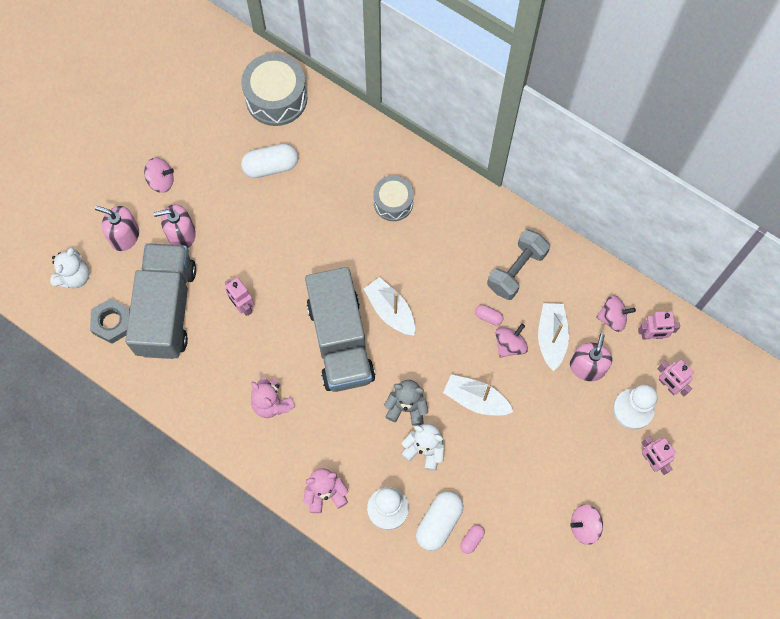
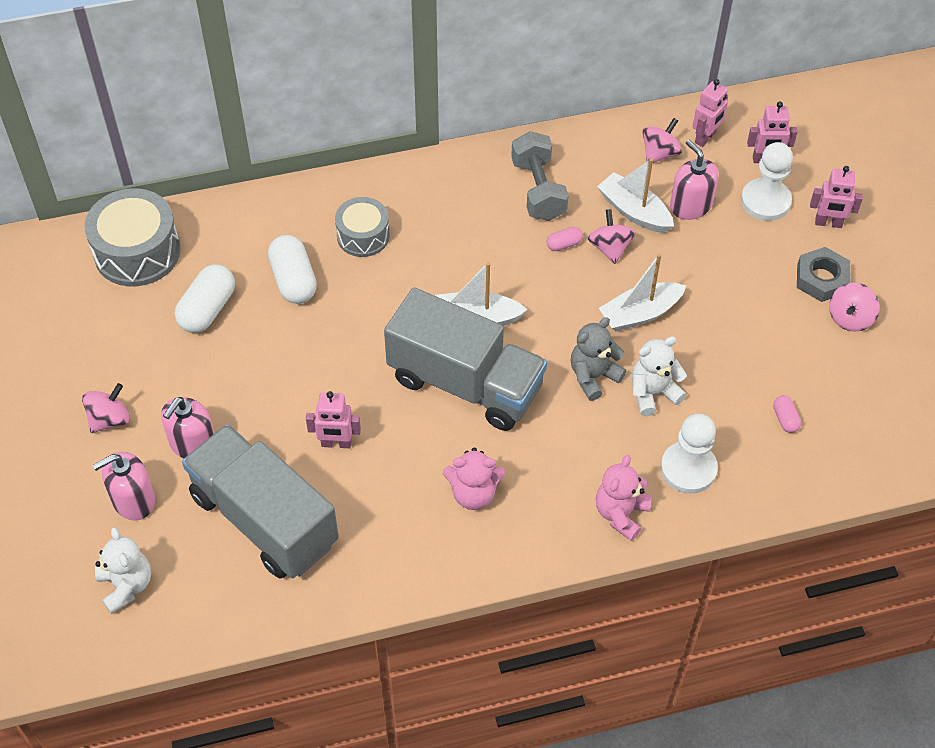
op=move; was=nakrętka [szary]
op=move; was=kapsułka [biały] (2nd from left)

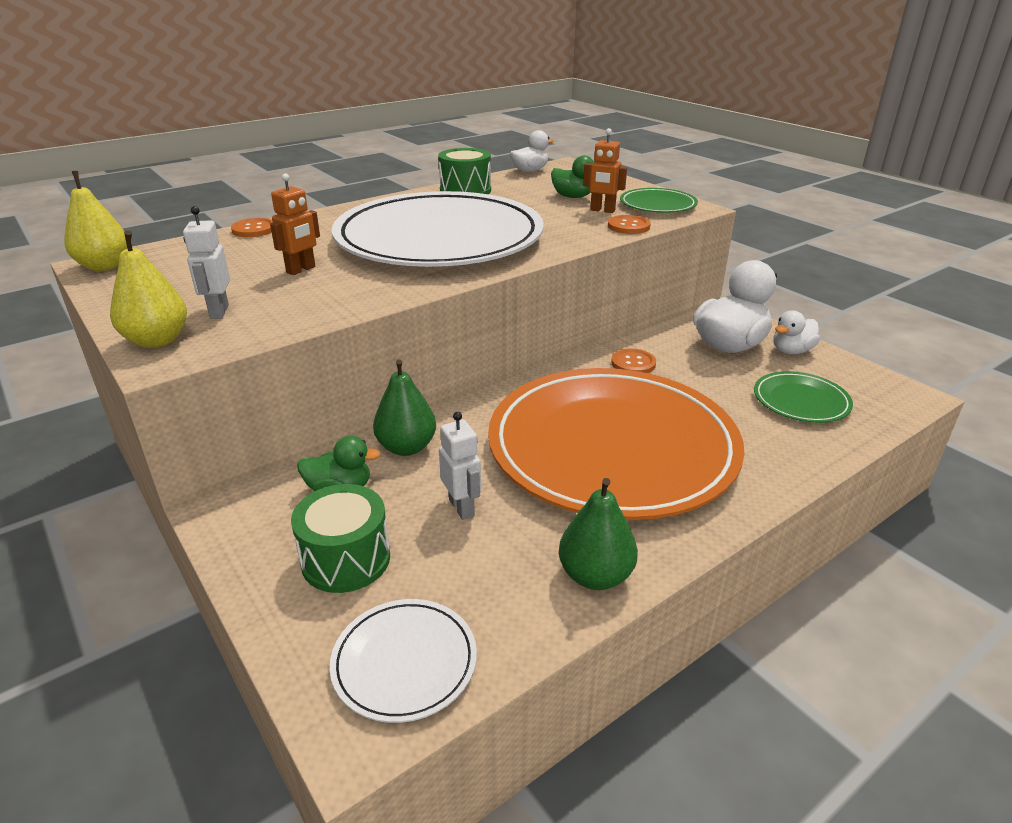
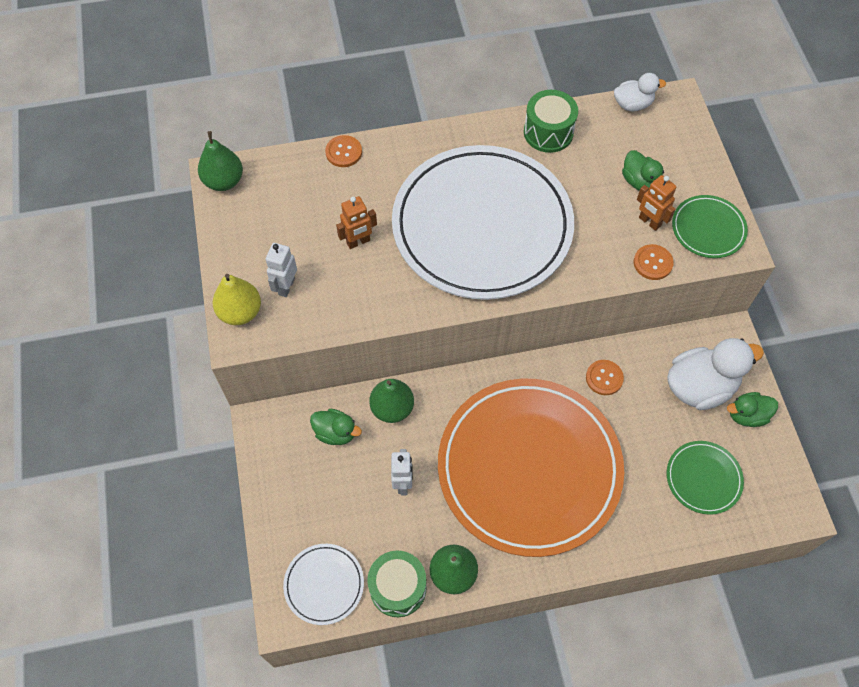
op=recolor; was=gruszka [żółty] (1st from left); now=gruszka [zielony] (1st from left)
op=recolor; was=kaczka [biały] (3rd from left); now=kaczka [zielony] (3rd from left)
op=move; was=bęben [zielony] (1st from left)

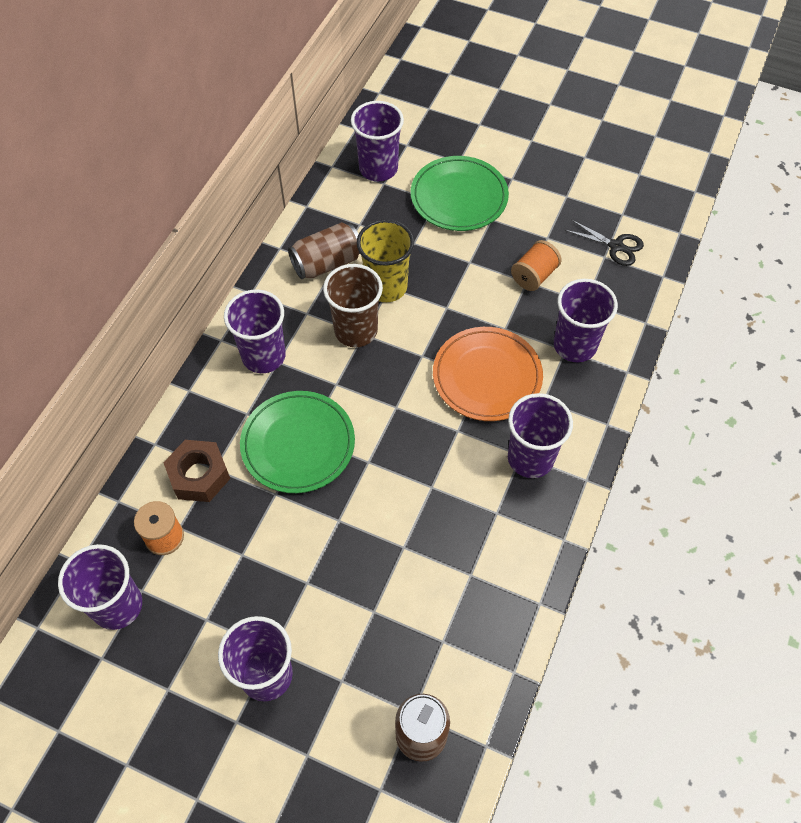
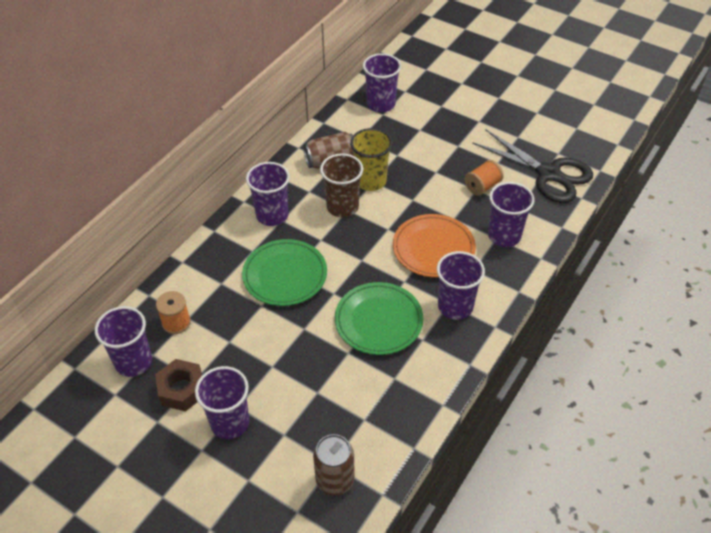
op=move; was=talerz [zielony] (2nd from left)
op=resize; was=nożyczki [czarny]; ratio=2.09
op=move; was=nakrętka [brązowy]

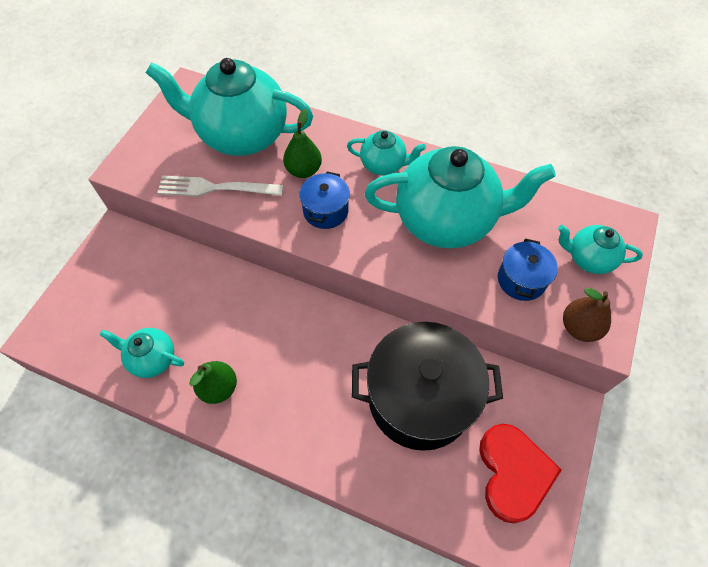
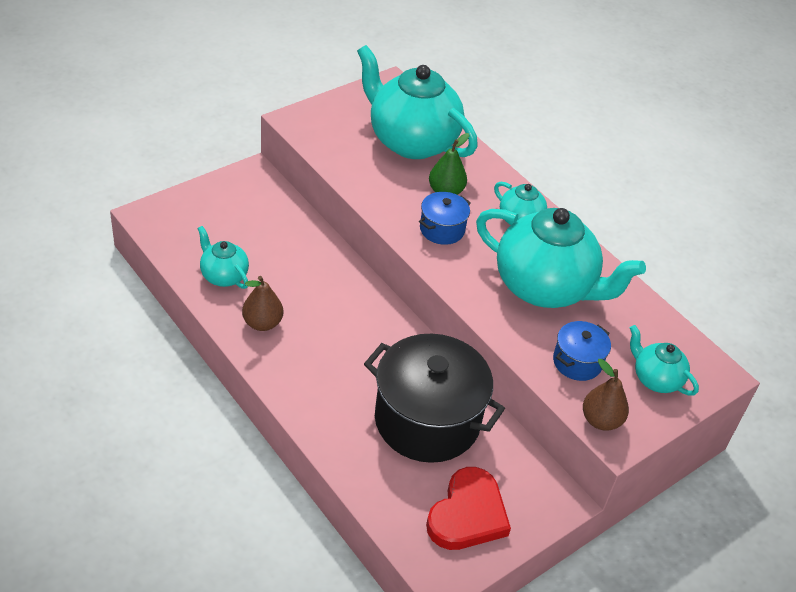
op=delete; was=widelec [biały]
op=recolor; was=gruszka [zielony] (1st from left); now=gruszka [brązowy] (1st from left)

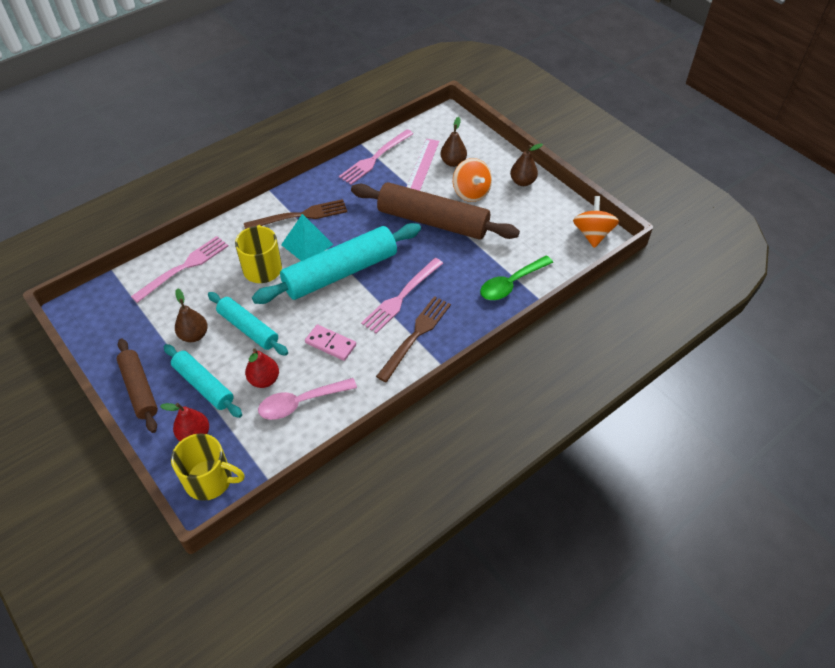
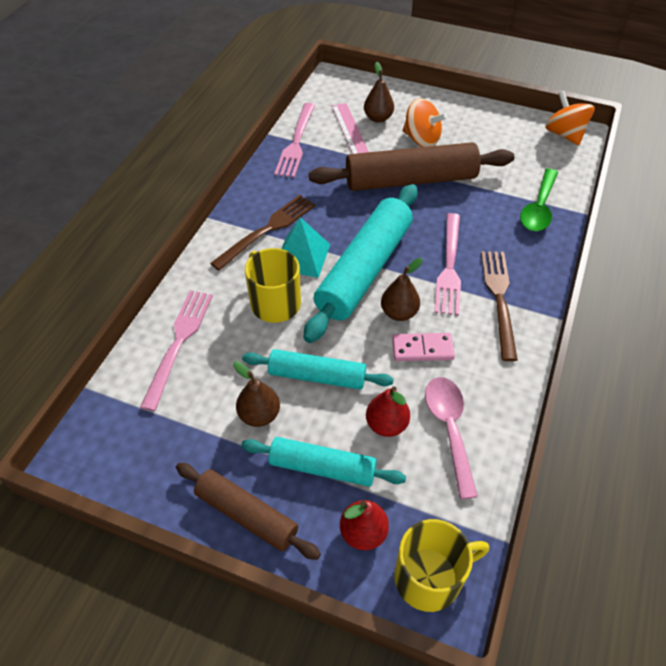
op=move; was=gruszka [brązowy] (3rd from left)
op=rotate; was=łyżka [różowy]; clockwise=135

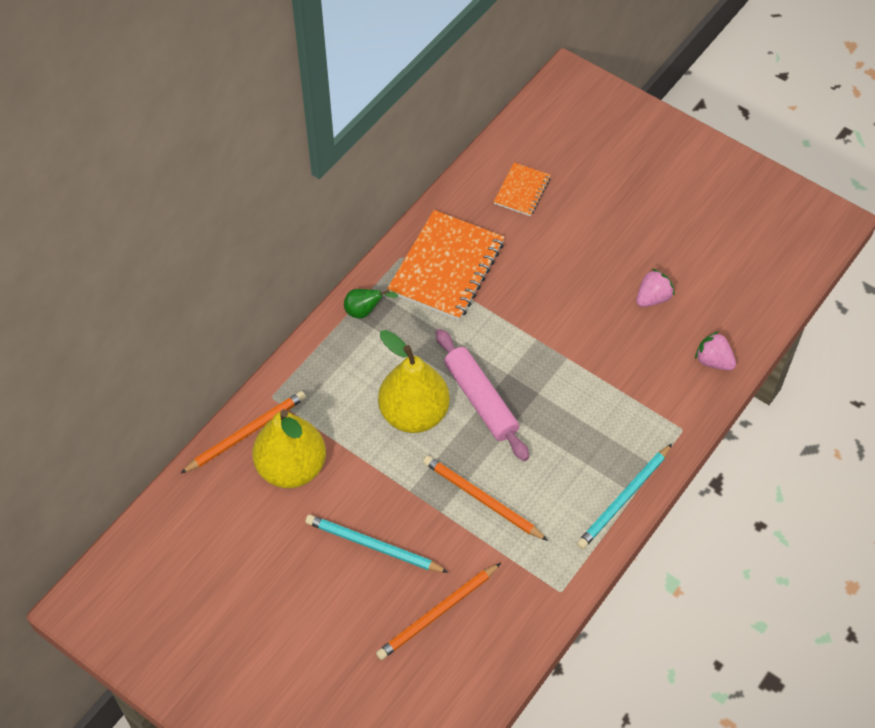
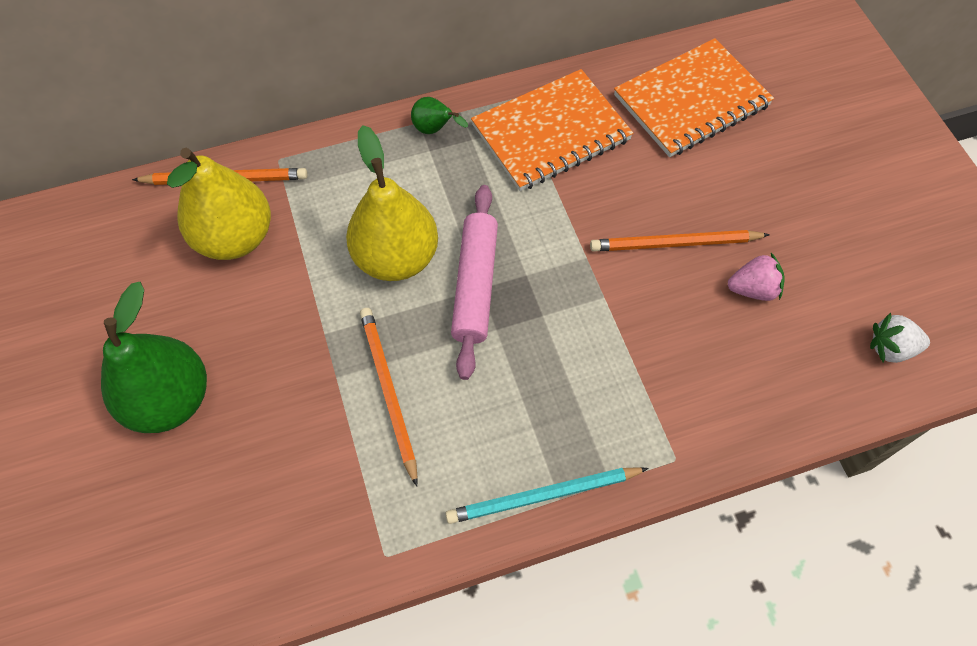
op=resize; was=zeszyt [pomarańczowy] (2nd from left); ratio=1.92
op=delete; was=truskawka [różowy] (2nd from left)
op=delete; was=ołówek [turkusowy] (1st from left)
op=move; was=ołówek [pomarańczowy] (2nd from left in the first image); now=ołówek [pomarańczowy] (3rd from left)
op=insert; now=gruszka [zielony] (1st from left)
op=insert; now=truskawka [biały]

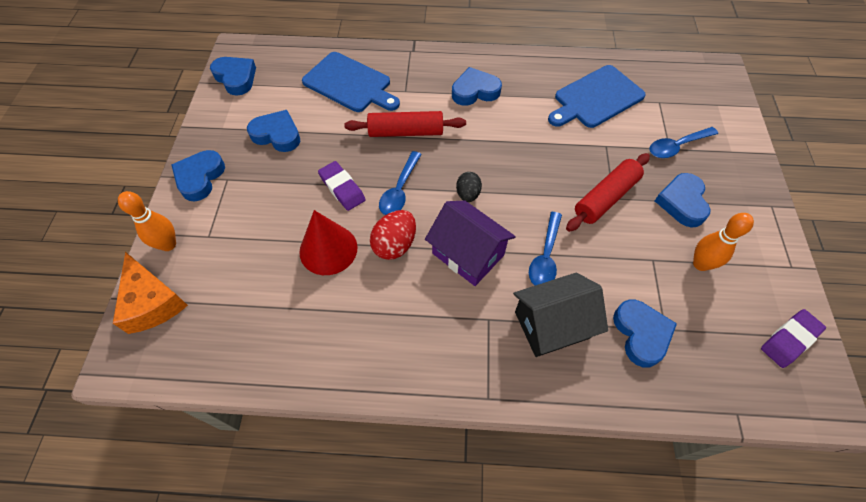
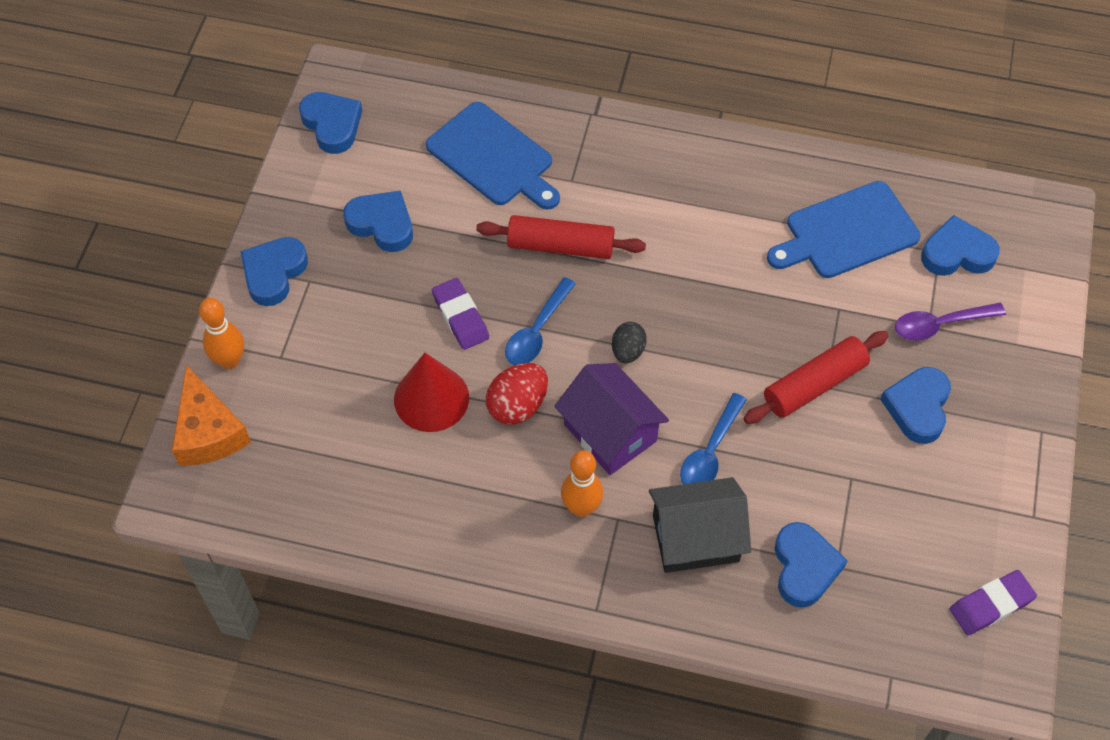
op=move; was=serce [niebieski] (4th from left in the first image); now=serce [niebieski] (6th from left)
op=recolor; was=łyżka [niebieski] (3rd from left); now=łyżka [fioletowy]
op=move; was=kręgiel [pomarańczowy] (2nd from left)

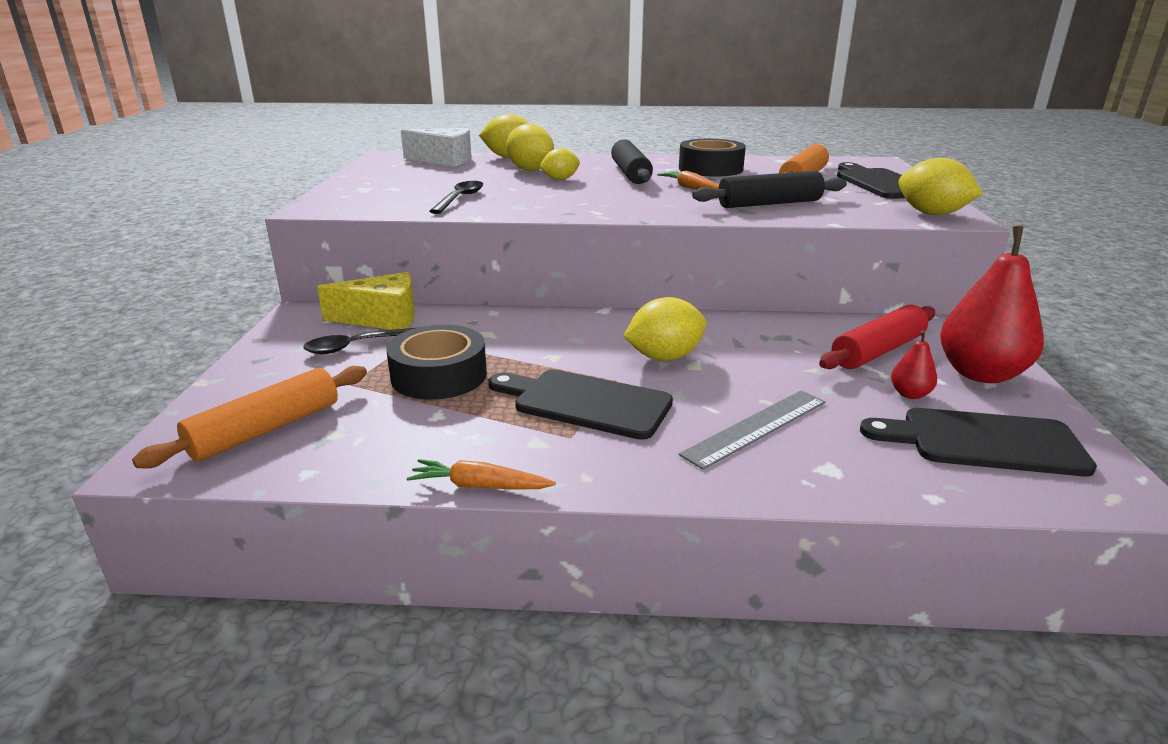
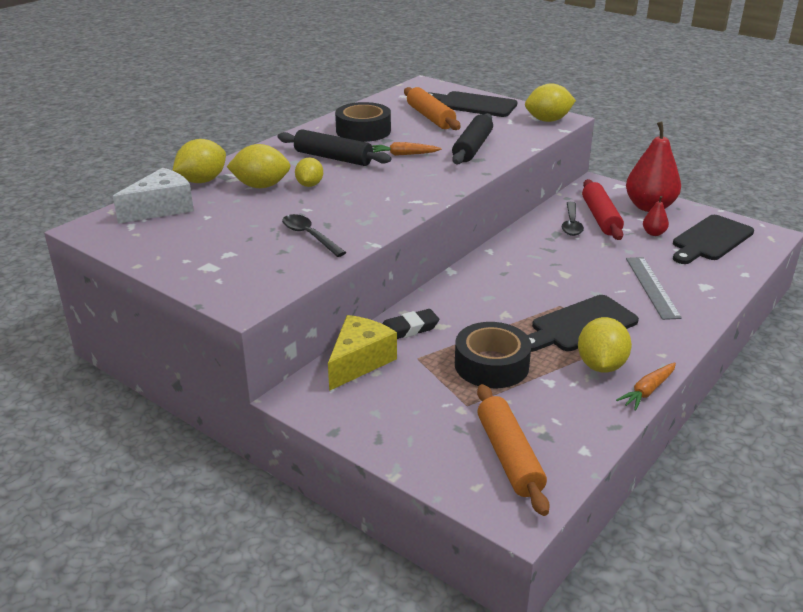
op=move; was=cytryna [żółty] (4th from left in the first image); now=cytryna [żółty] (5th from left)
op=move; was=łyżka [czarny] (1st from left in the first image); now=łyżka [czarny] (2nd from left)
op=insert; now=gumka do mazania [czarny]

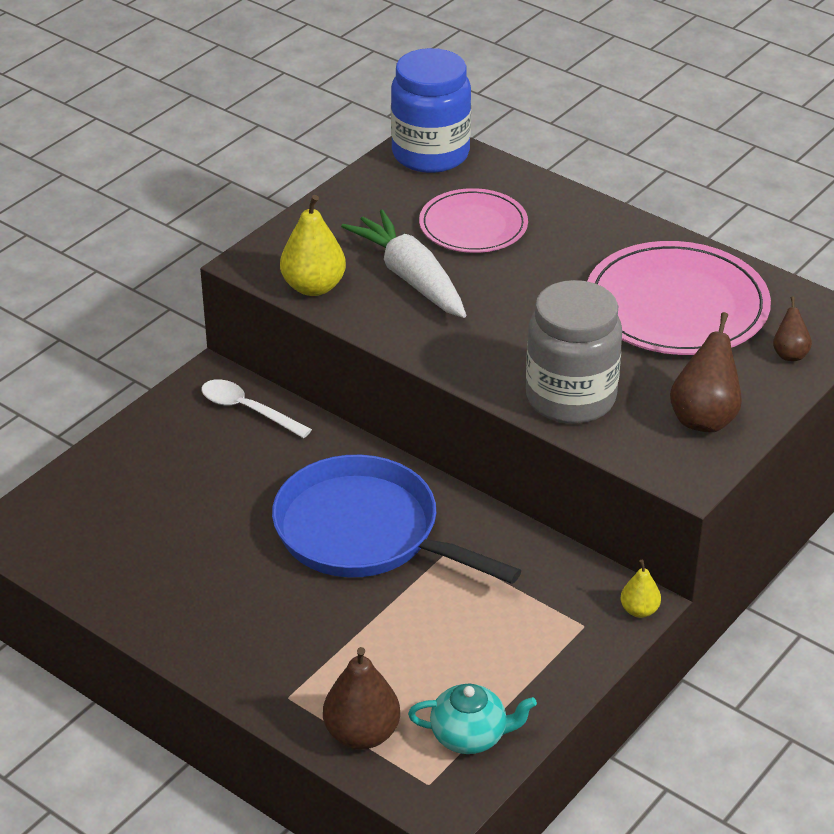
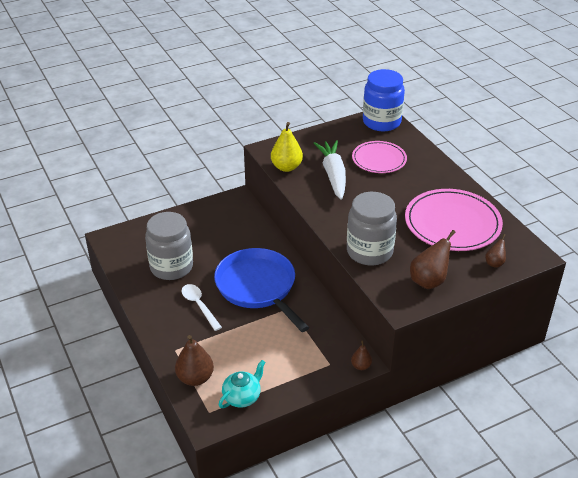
op=move; was=łyżka [biały]
op=recolor; was=gruszka [żółty] (2nd from left); now=gruszka [brązowy] (2nd from left)
op=rotate; was=imbryk [turkusowy]; clockwise=-75
op=insert; now=słoik [szary] (1st from left)

